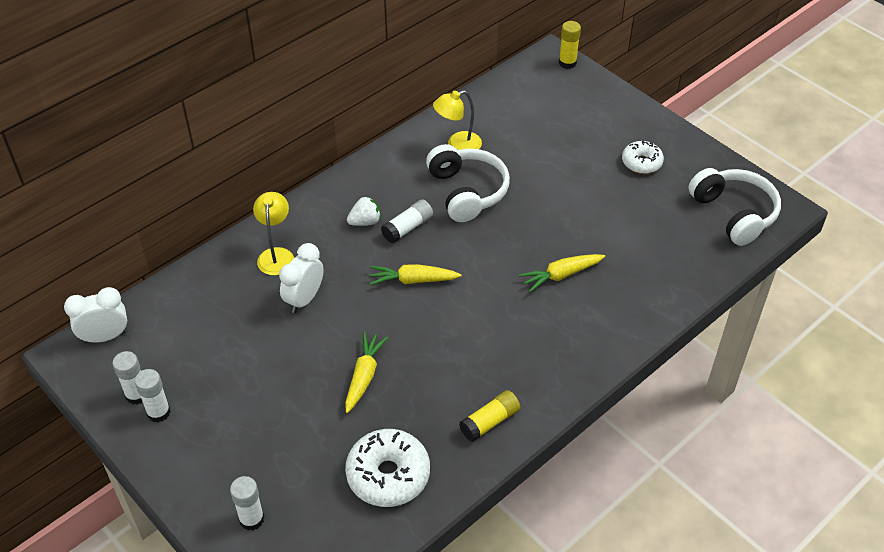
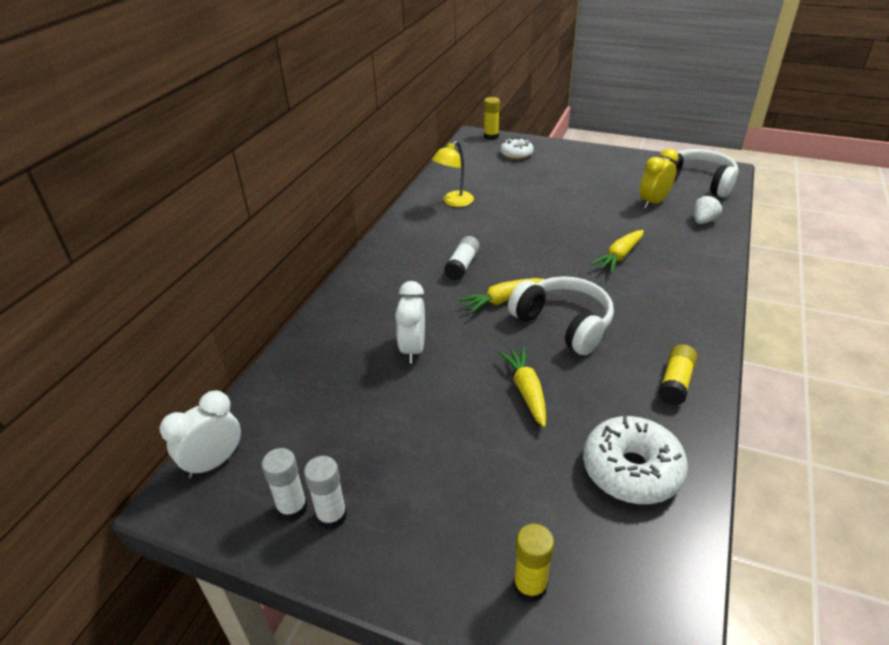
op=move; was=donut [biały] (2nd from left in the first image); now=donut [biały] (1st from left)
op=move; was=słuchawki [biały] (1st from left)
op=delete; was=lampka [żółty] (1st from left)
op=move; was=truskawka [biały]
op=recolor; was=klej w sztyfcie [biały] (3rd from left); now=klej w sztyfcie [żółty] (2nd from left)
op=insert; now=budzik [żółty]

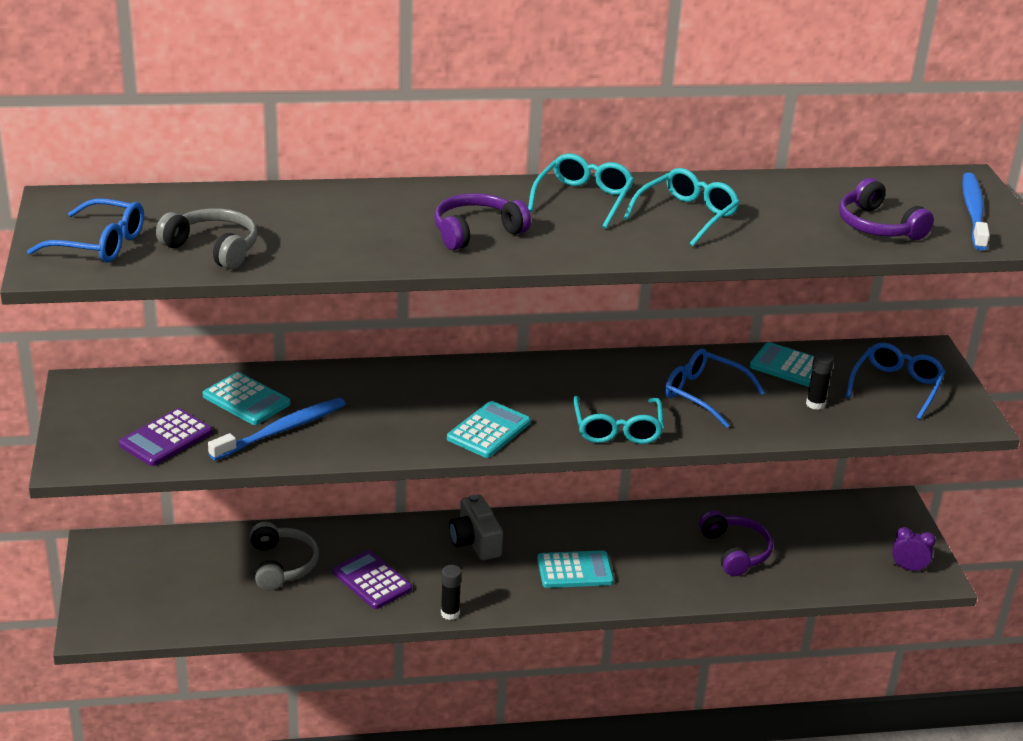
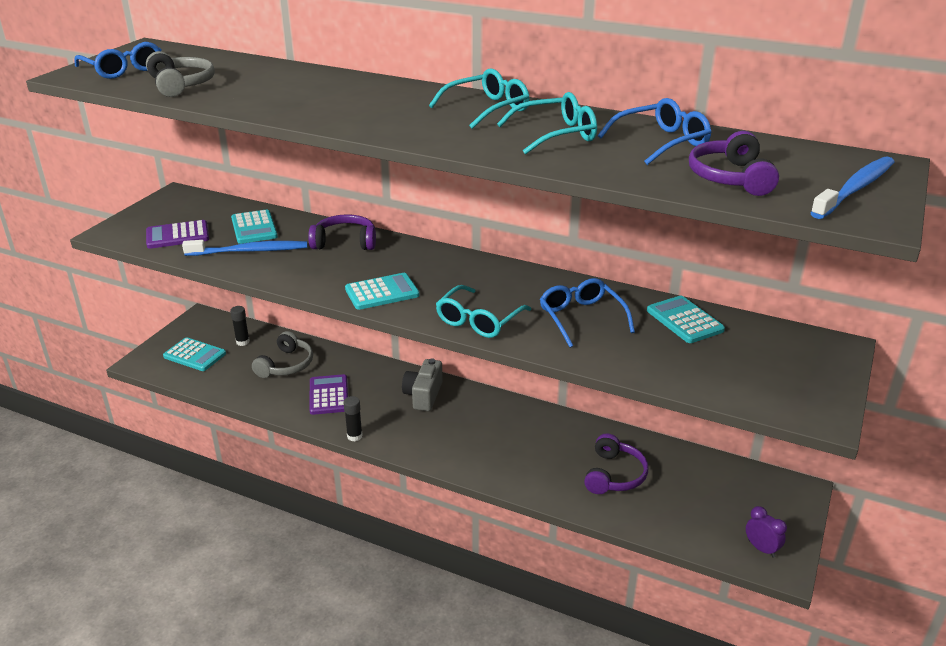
op=move; was=słuchawki [fioletowy] (1st from left)
op=move; was=okulary [niebieski] (3rd from left)
op=move; was=klej w sztyfcie [czarny] (2nd from left in the first image); now=klej w sztyfcie [czarny] (1st from left)
op=move; was=kalkulator [turkusowy] (3rd from left in the first image); now=kalkulator [turkusowy] (1st from left)

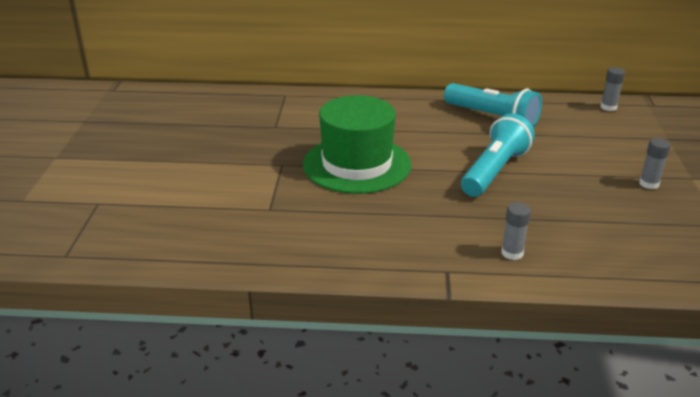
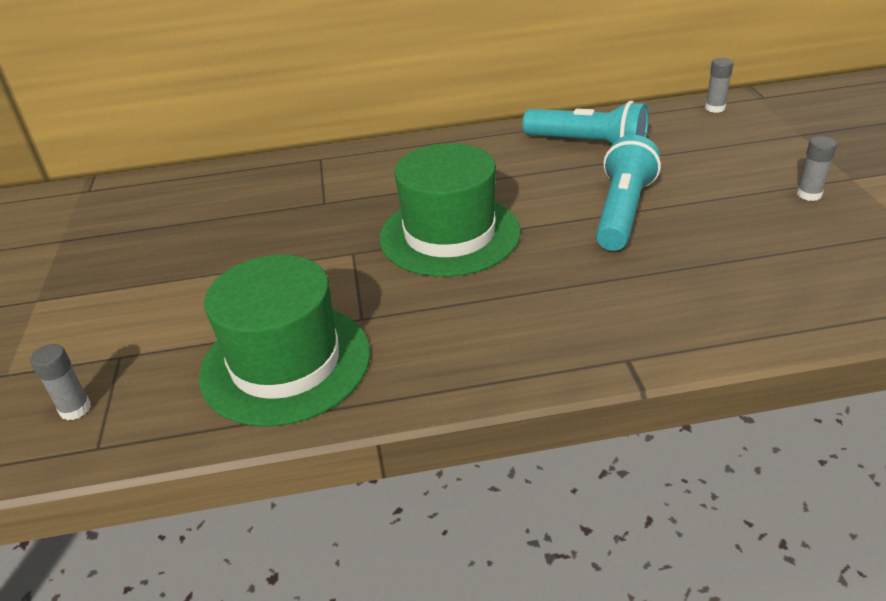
op=move; was=klej w sztyfcie [szary] (1st from left)
op=insert; now=kapelusz [zielony] (1st from left)

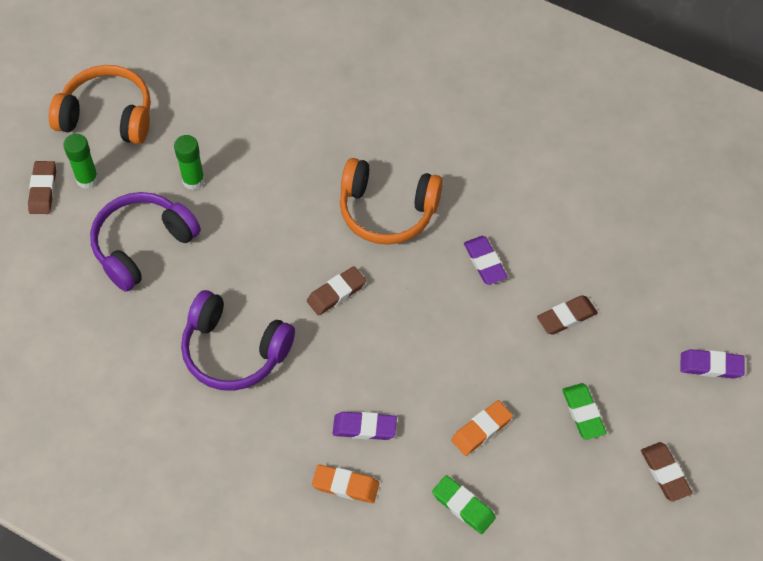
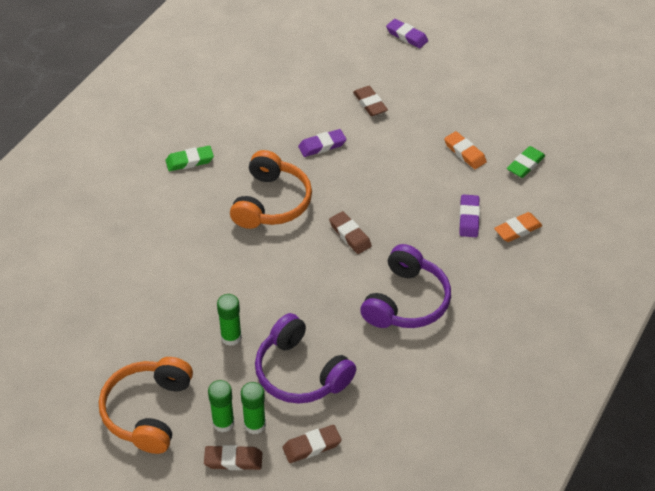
op=rotate; was=gumka do mazania [fioletowy] (3rd from left in the first image); clockwise=-60
op=move; was=gumka do mazania [zielony] (2nd from left in the first image); now=gumka do mazania [zielony] (1st from left)
op=move; was=gumka do mazania [brązowy] (4th from left in the first image); now=gumka do mazania [brązowy] (2nd from left)
op=rotate; was=gumka do mazania [pomarańczowy] (1st from left in the first image); clockwise=45
op=insert; now=klej w sztyfcie [zielony] (3rd from left)

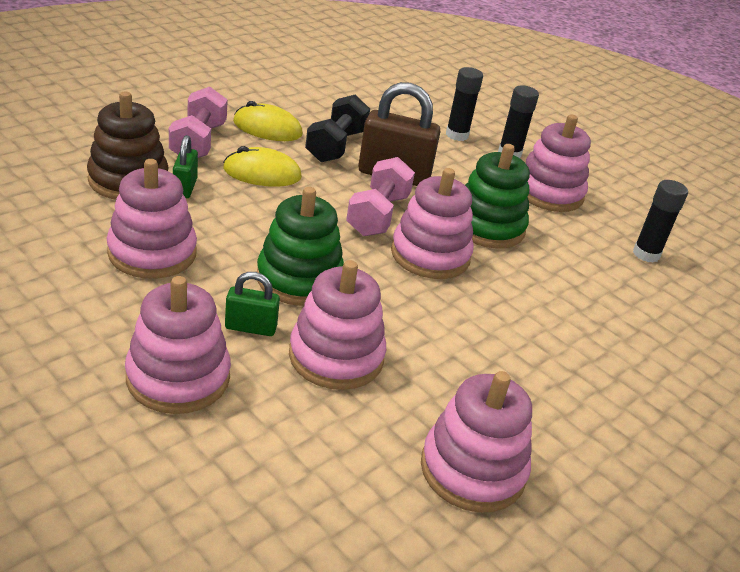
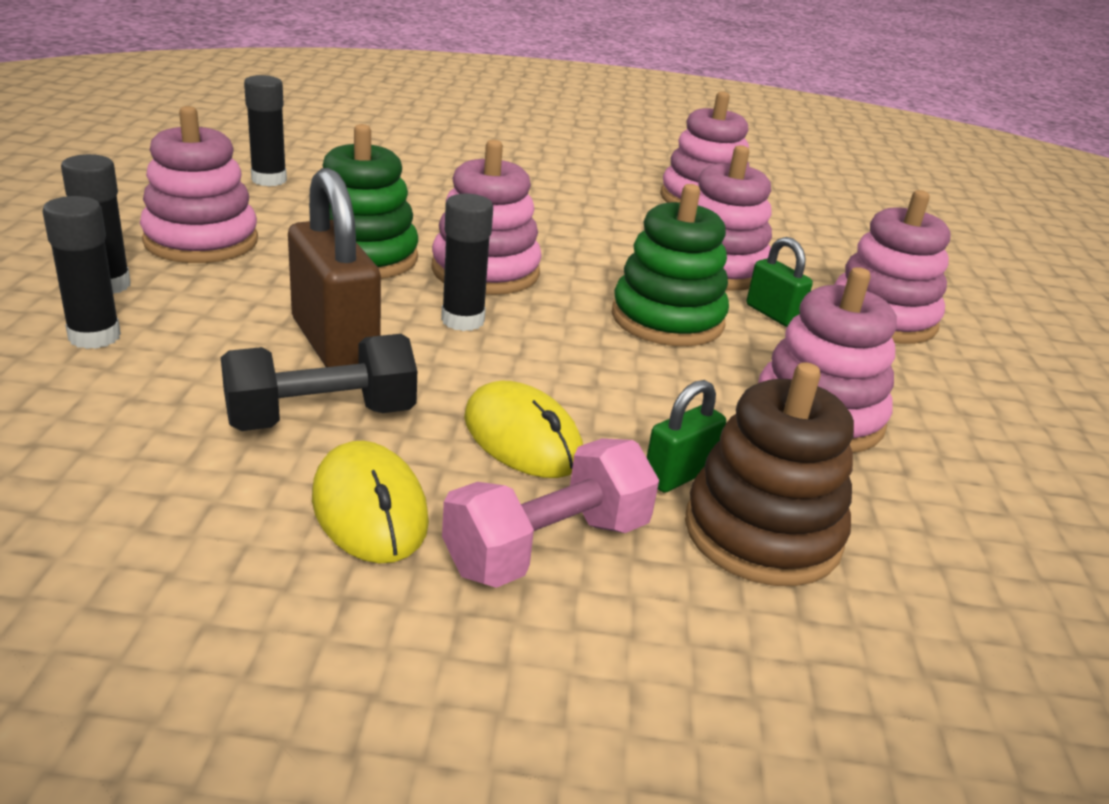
op=replace; was=hantel [różowy] (2nd from left); now=klej w sztyfcie [czarny] (4th from left)

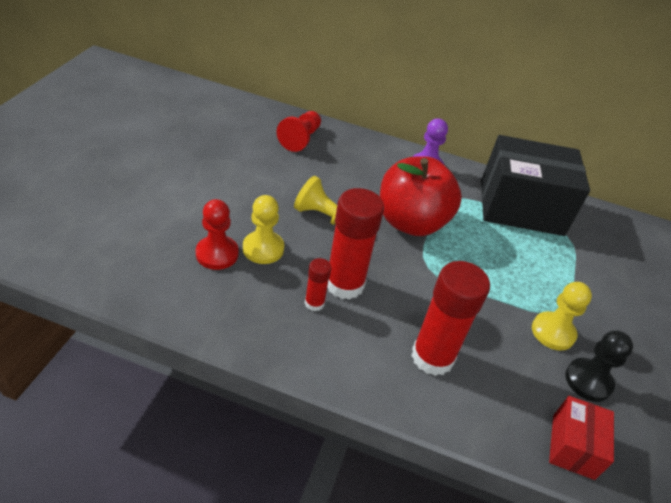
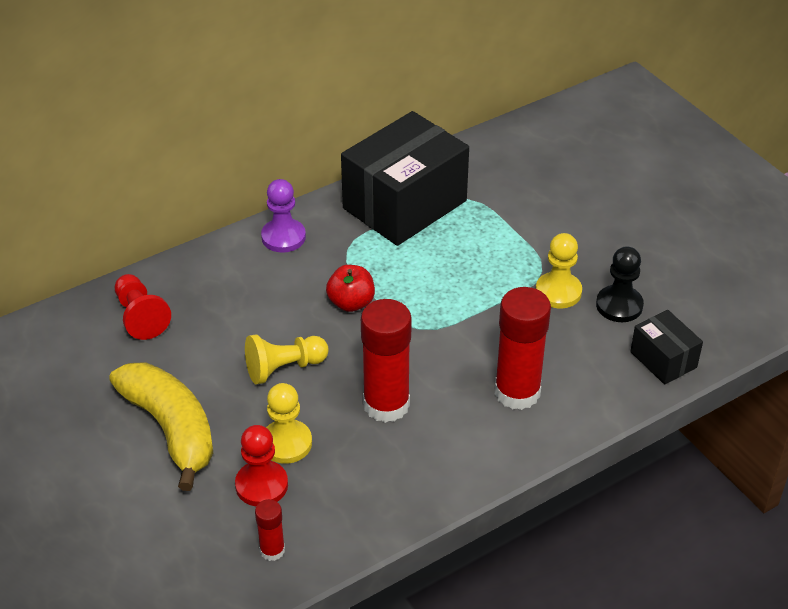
op=resize; was=jabłko [czerwony]; ratio=0.5
op=move; was=klej w sztyfcie [czerwony] (1st from left)
op=recolor; was=pudełko [czerwony]; now=pudełko [czarny] (2nd from left)
op=insert; now=banan [żółty]

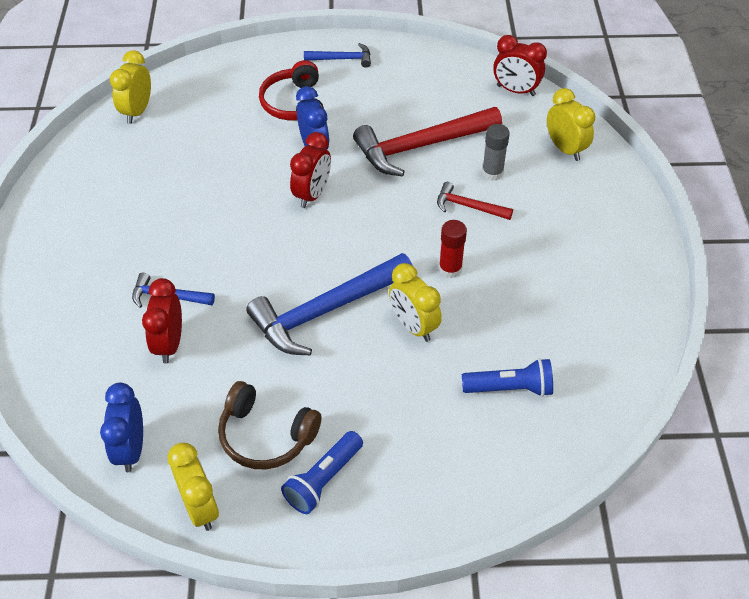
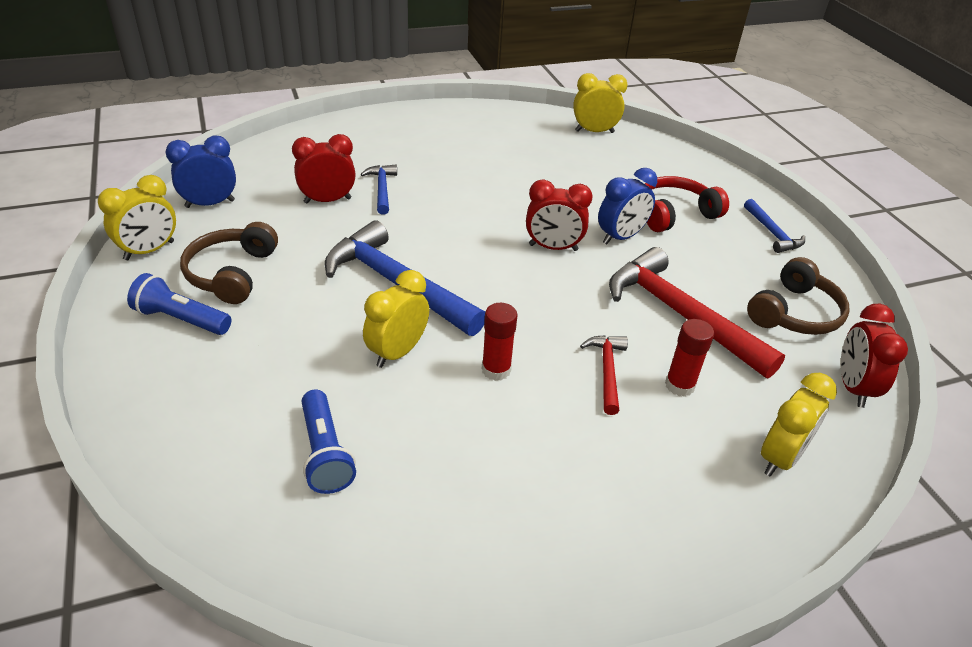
op=recolor; was=klej w sztyfcie [szary]; now=klej w sztyfcie [czerwony] (2nd from left)
op=insert; now=słuchawki [brązowy] (2nd from left)

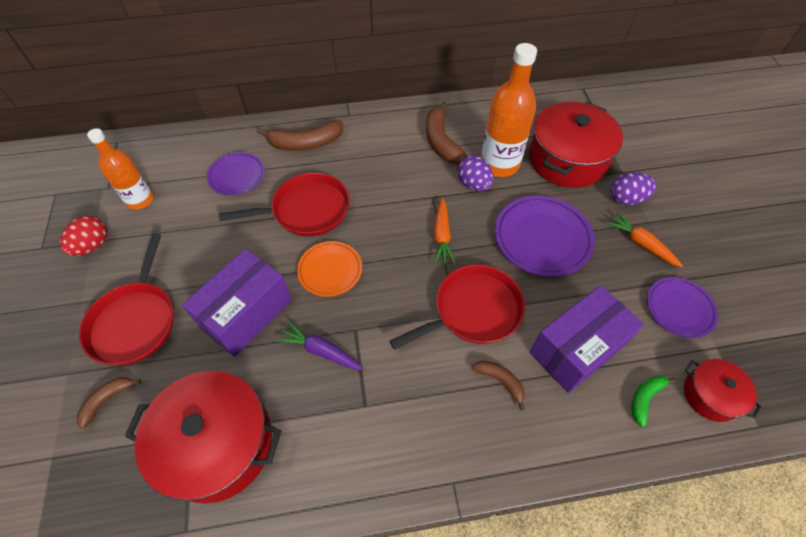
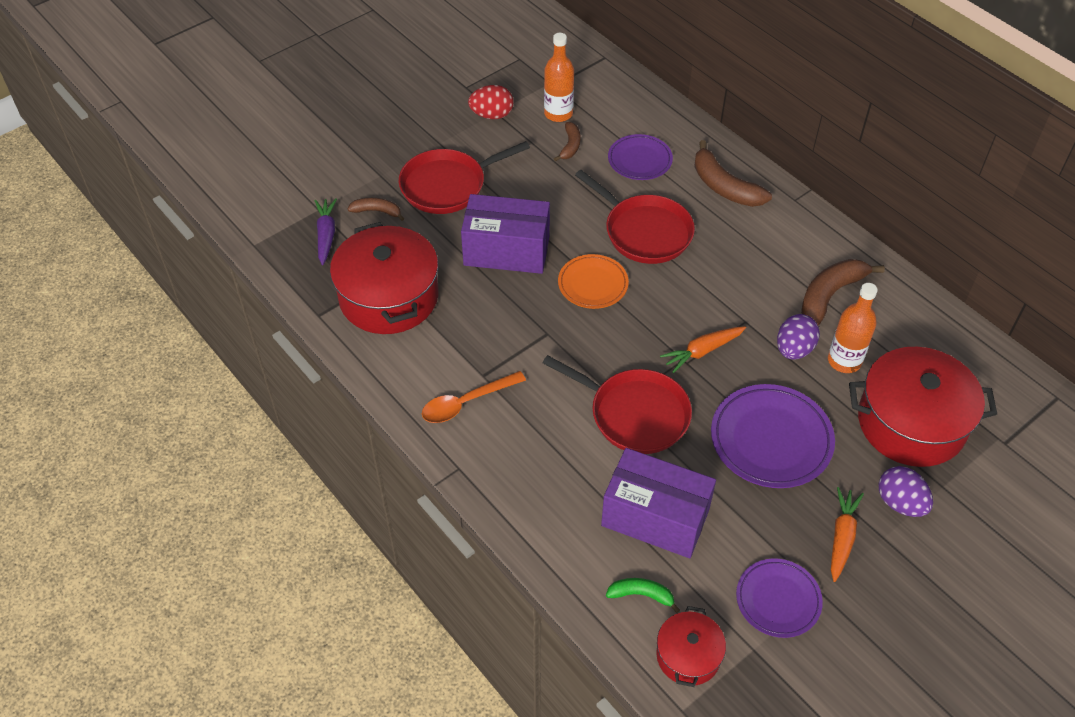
op=resize; was=butelka [pomarańczowy] (2nd from left); ratio=0.66
op=move; was=marchewka [fioletowy]
op=move; was=banan [brązowy] (4th from left in the first image); now=banan [brązowy] (2nd from left)
op=insert; now=łyżka [pomarańczowy]

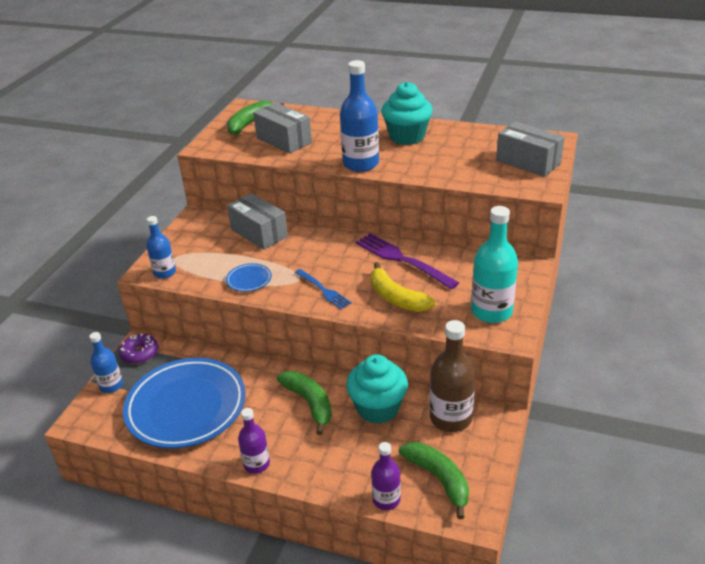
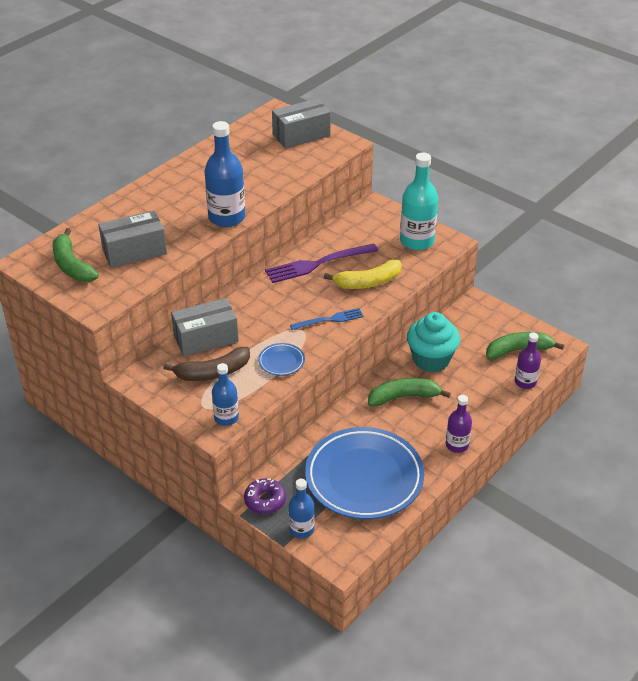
op=delete; was=muffinka [turkusowy] (2nd from left)
op=delete; was=butelka [brązowy]
op=insert; now=banan [brązowy]

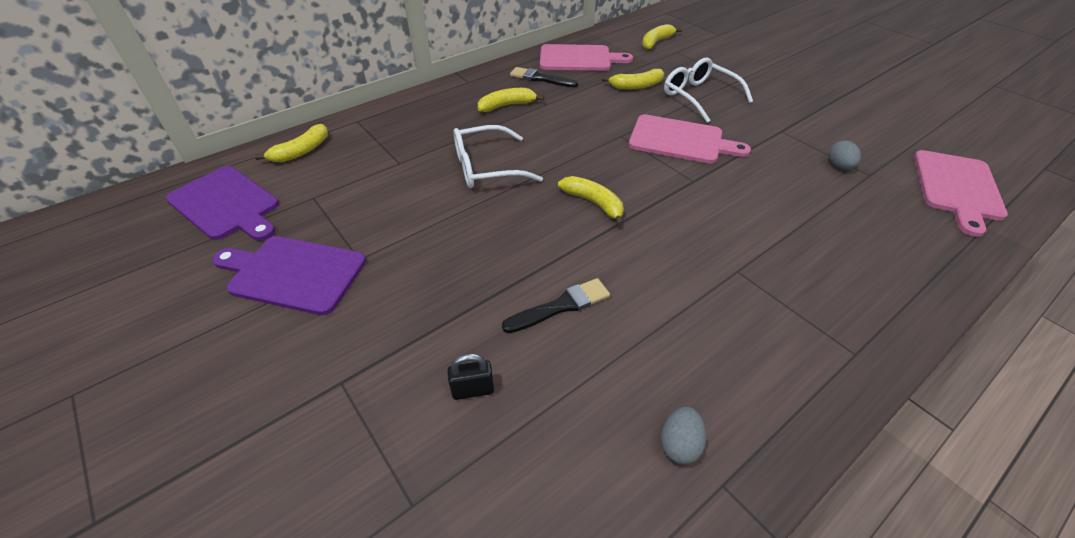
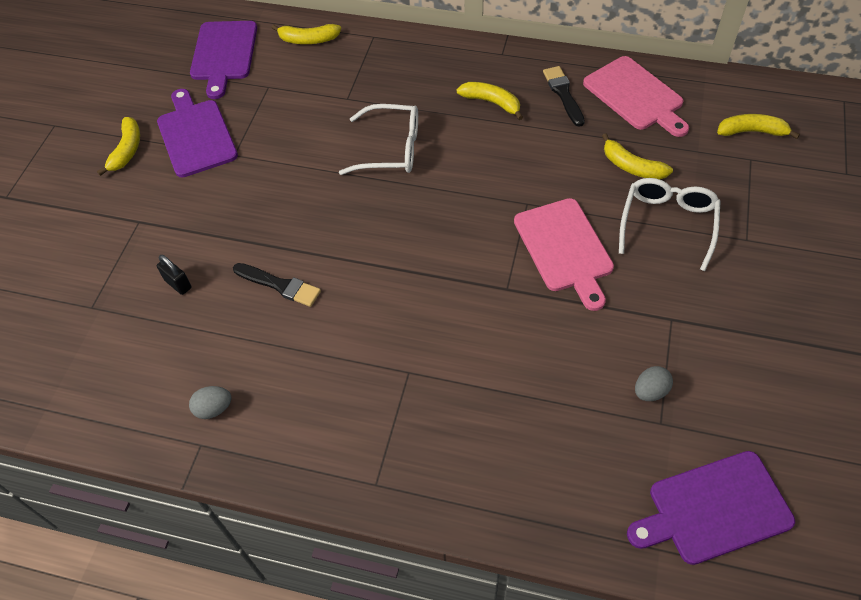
op=rotate; was=okulary [biały] (1st from left); clockwise=150
op=recolor; was=deska do krojenia [różowy] (3rd from left); now=deska do krojenia [fioletowy] (3rd from left)
op=move; was=banan [żółty] (3rd from left in the first image); now=banan [żółty] (1st from left)

